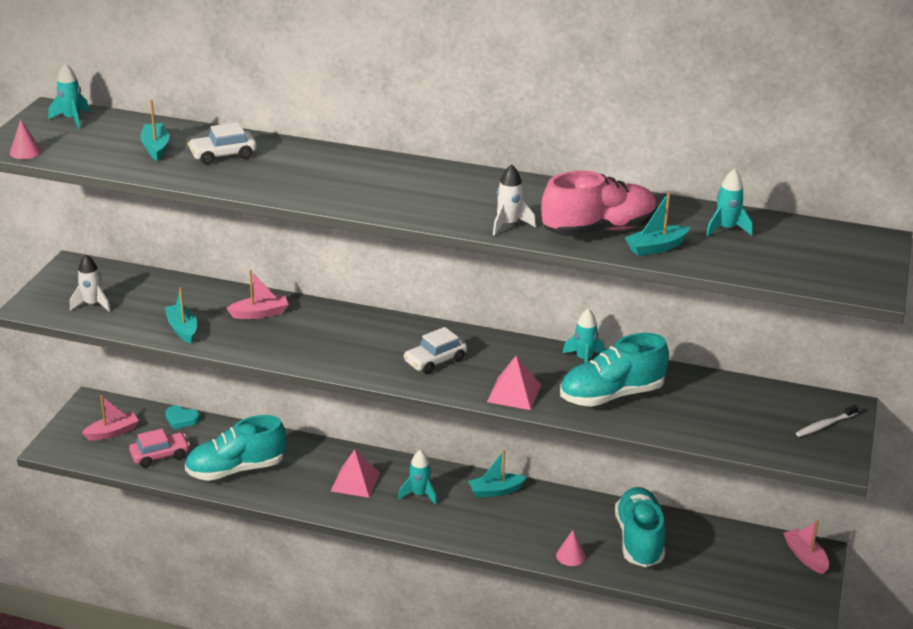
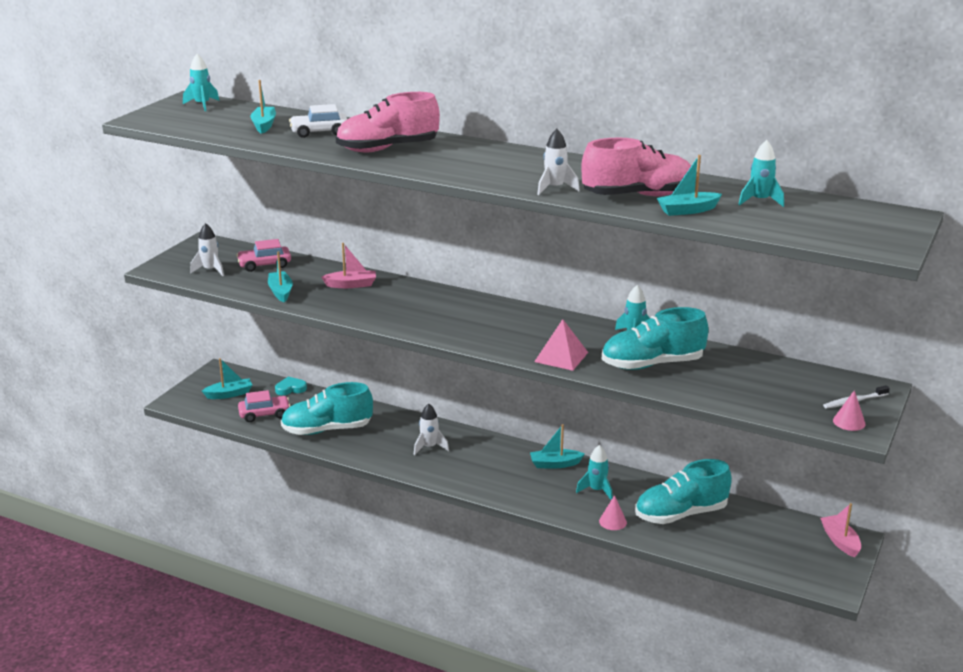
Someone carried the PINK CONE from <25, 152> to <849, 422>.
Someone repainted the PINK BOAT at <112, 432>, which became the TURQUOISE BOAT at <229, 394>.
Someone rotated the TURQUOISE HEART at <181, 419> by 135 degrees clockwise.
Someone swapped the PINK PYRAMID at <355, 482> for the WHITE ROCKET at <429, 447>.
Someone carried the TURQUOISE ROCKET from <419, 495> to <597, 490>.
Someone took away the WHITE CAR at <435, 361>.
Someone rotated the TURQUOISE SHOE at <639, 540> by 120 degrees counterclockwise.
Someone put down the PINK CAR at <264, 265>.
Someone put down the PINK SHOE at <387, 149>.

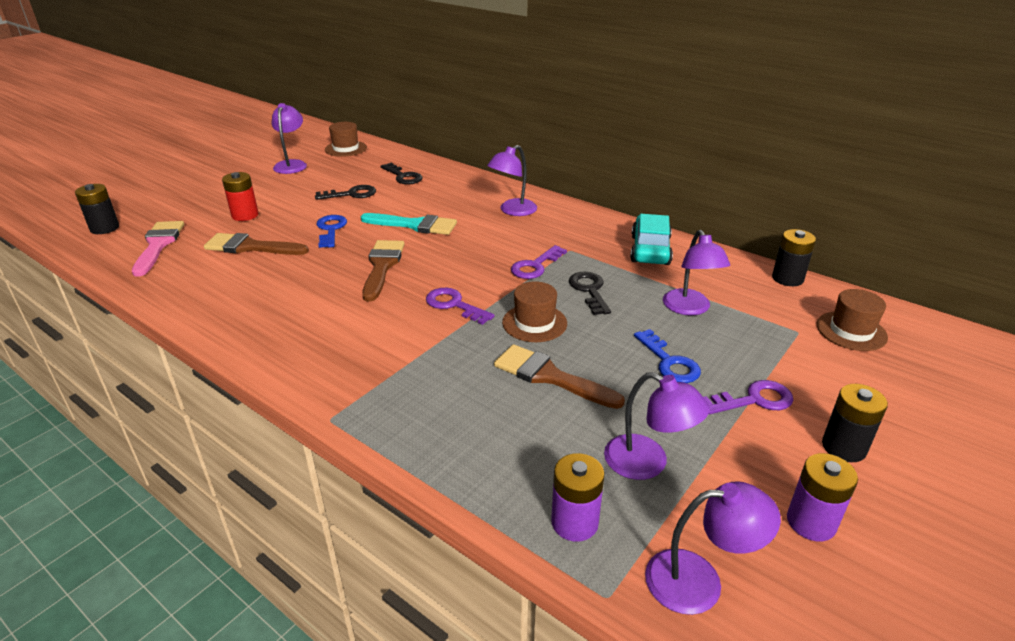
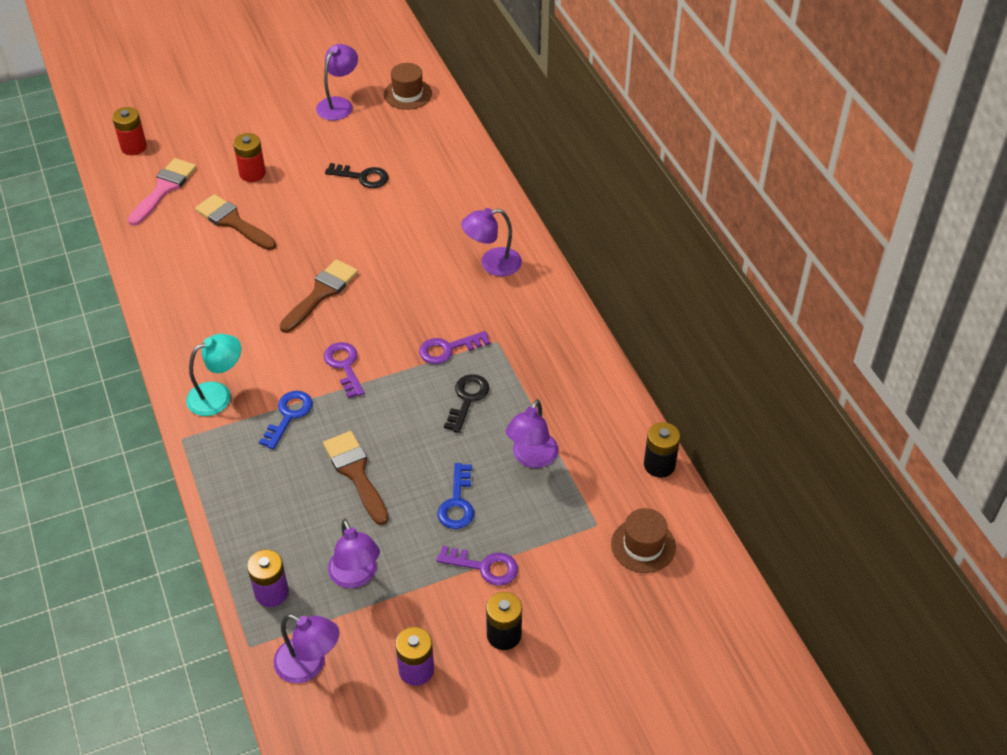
Someone repainted the BLACK BATTERY at <104, 228>, which became the RED BATTERY at <134, 147>.
Someone carried the BLUE KEY from <331, 229> to <289, 415>.
Someone took away the TURQUOISE BRUSH at <415, 225>.
Someone took away the BLACK KEY at <403, 176>.
Someone took away the BROWN HAT at <534, 323>.
Someone took away the TURQUOISE CAR at <650, 250>.
Someone put down the TURQUOISE LAMP at <218, 395>.

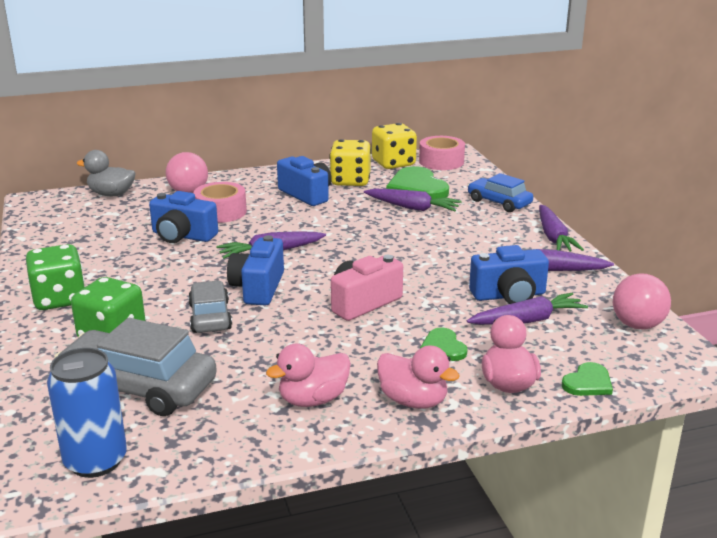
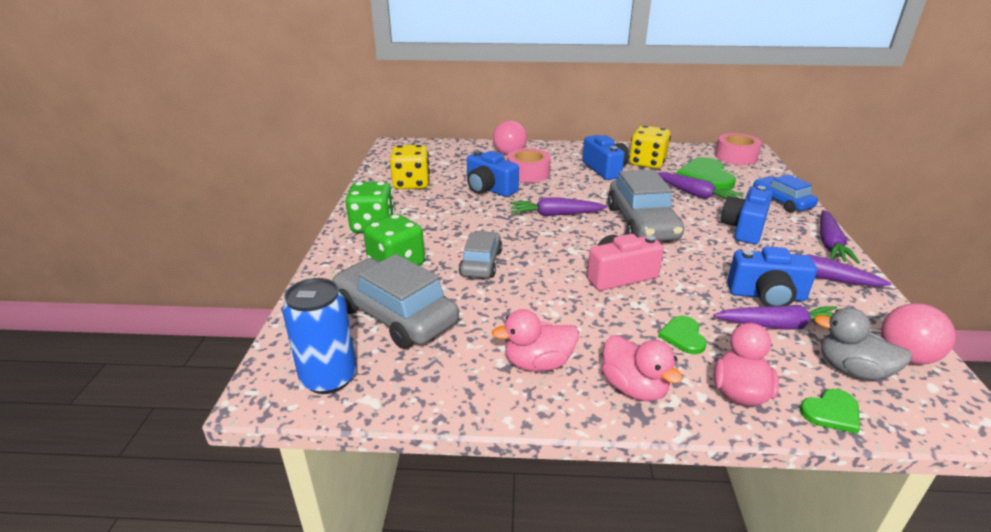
Someone carried the GREY DUCK from <111, 194> to <852, 370>.
Someone carried the BLUE CAMERA from <258, 288> to <744, 228>.
Someone carried the YELLOW DICE from <393, 163> to <411, 184>.
Someone put down the GREY CAR at <642, 223>.

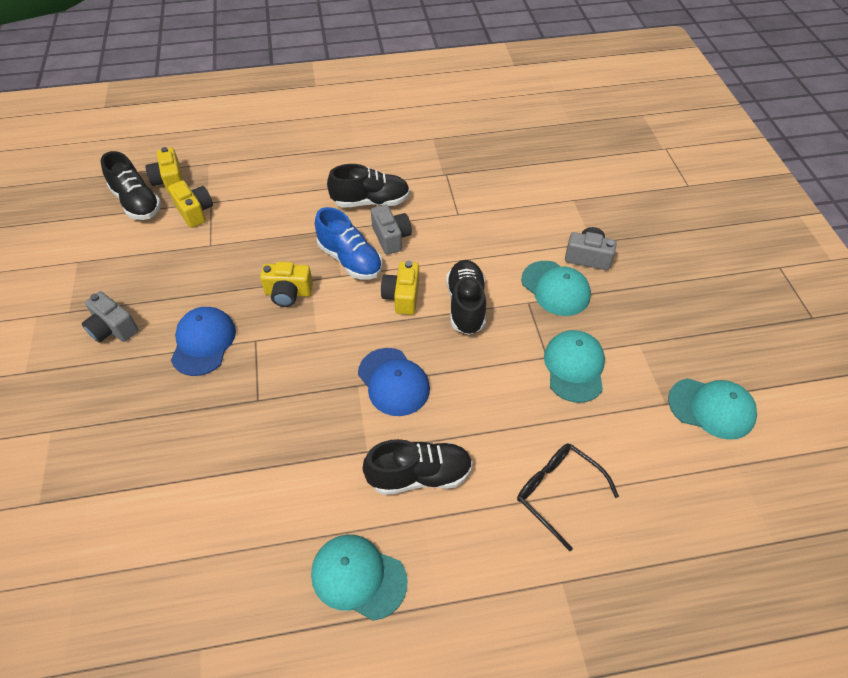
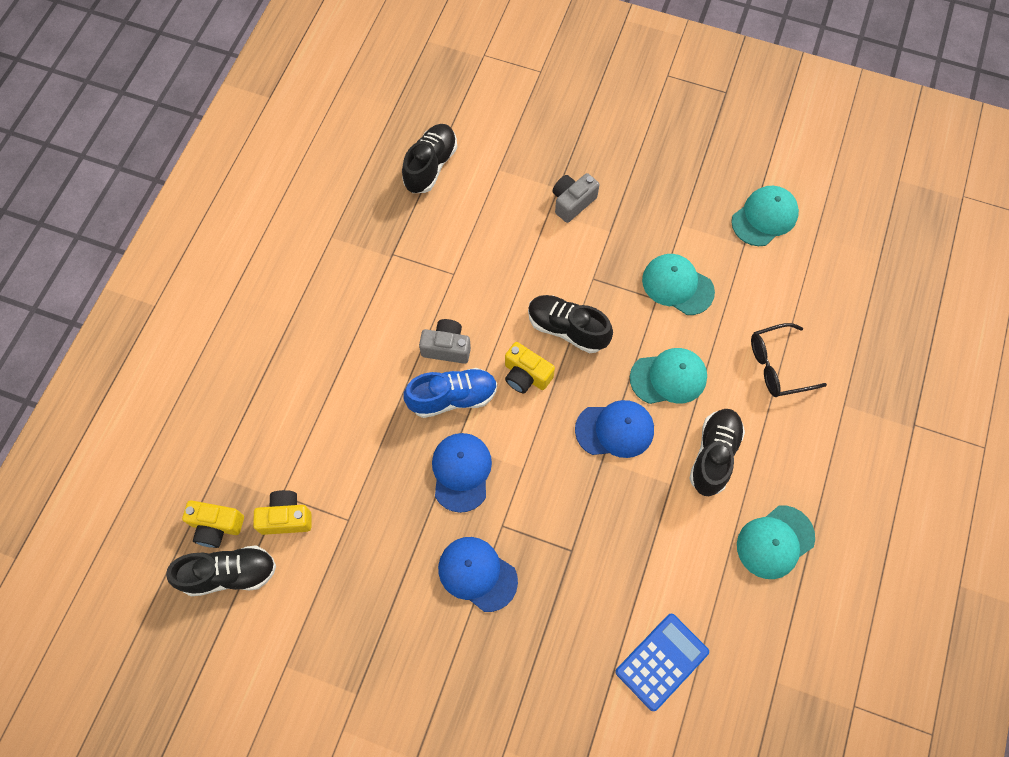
Someone took away the GREY CAMERA at <113, 328>.
Someone swapped the YELLOW CAMERA at <288, 293> for the BLUE CAP at <461, 472>.
Someone carried the BLACK SHOE from <371, 201> to <430, 166>.
Someone carried the TURQUOISE CAP from <555, 288> to <668, 377>.
Someone put down the BLUE CALCULATOR at <661, 661>.

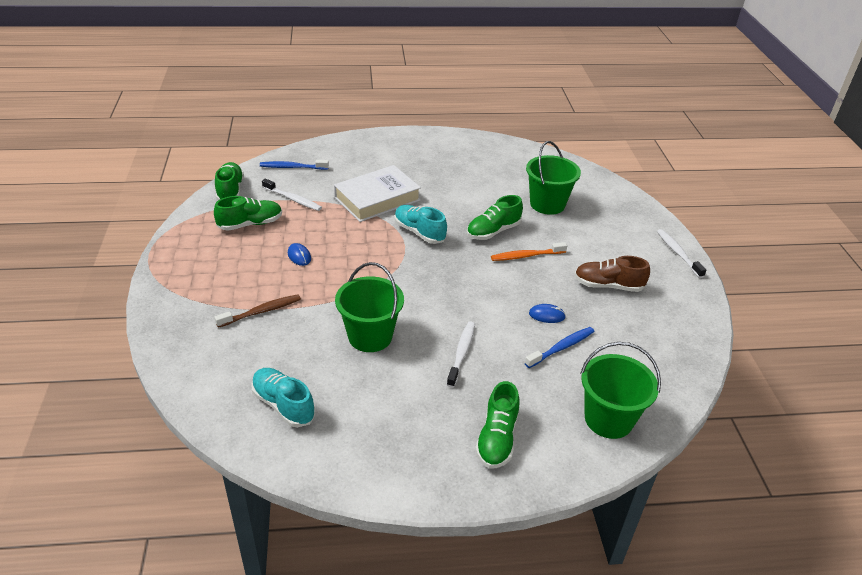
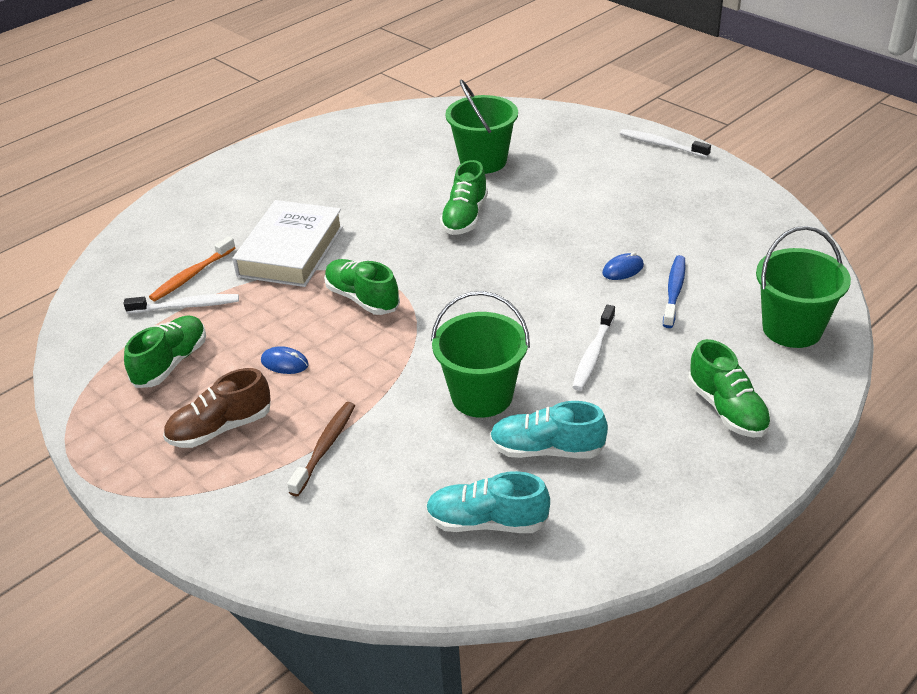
Someone carried the GREEN SHOE from <230, 191> to <362, 299>.
Someone took away the BLUE TOOTHBRUSH at <292, 167>.
Someone carried the TURQUOISE SHOE from <419, 232> to <546, 450>.
Someone rotated the WHITE TOOTHBRUSH at <461, 353> by 135 degrees counterclockwise.
Someone carried the ORANGE TOOTHBRUSH from <526, 256> to <192, 275>.
Someone carried the BROWN SHOE from <608, 285> to <220, 428>.

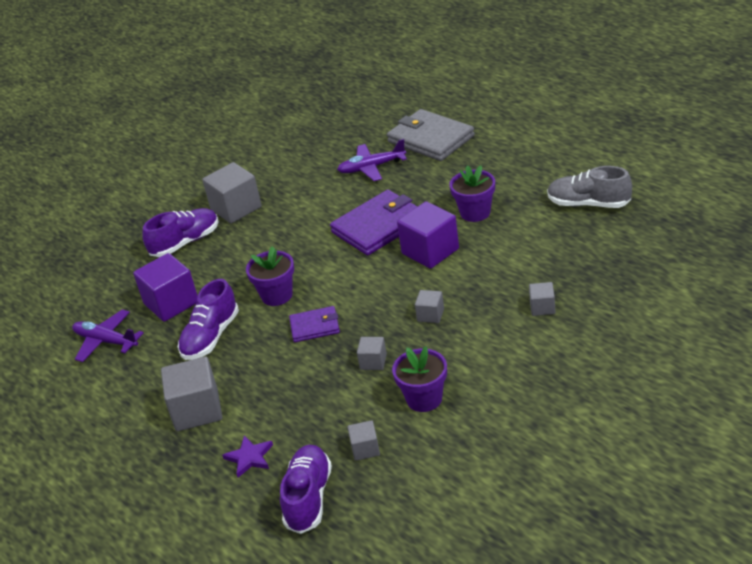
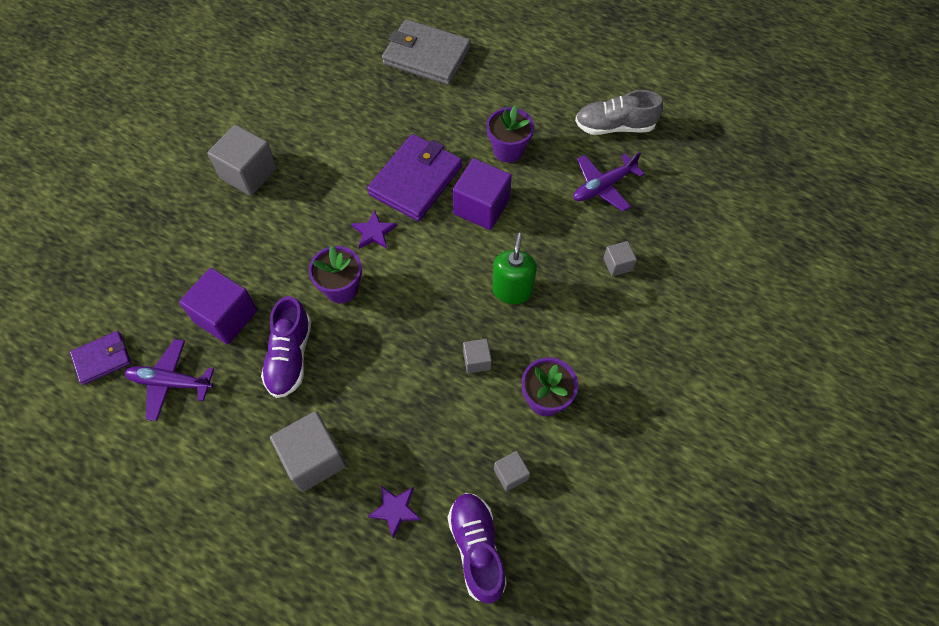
Someone took away the PURPLE SHOE at <185, 243>.
Someone carried the PURPLE WALLET from <315, 326> to <102, 359>.
Someone carried the PURPLE PLANE from <371, 168> to <603, 186>.
Someone swapped the GREY CUBE at <430, 315> for the GREEN SOAP DISPENSER at <512, 290>.
Someone put down the PURPLE STAR at <374, 232>.

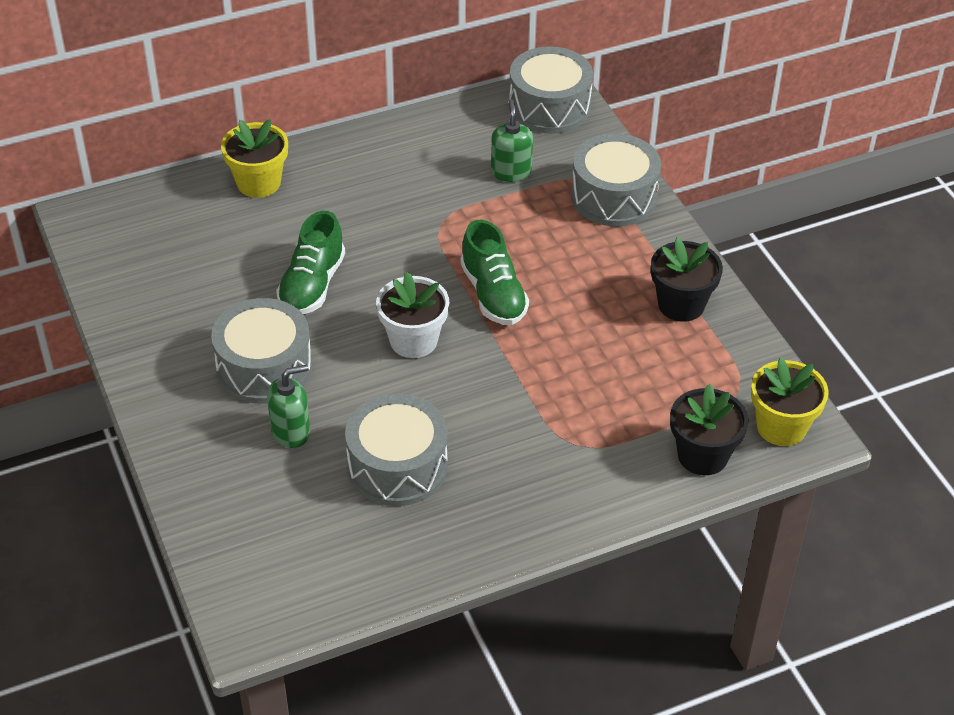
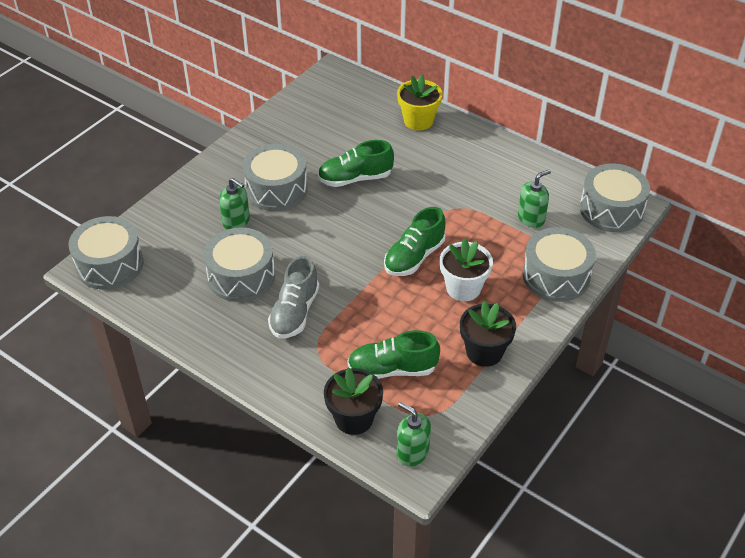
Someone carried the WHITE FLOWER POT from <413, 340> to <463, 288>.
Someone swapped the YELLOW FLOWER POT at <781, 427> for the GREEN SOAP DISPENSER at <412, 452>.
Someone put down the GREY DRUM at <109, 265>.
Someone put down the GREY SHOE at <294, 312>.
Someone put down the GREEN SHOE at <392, 369>.

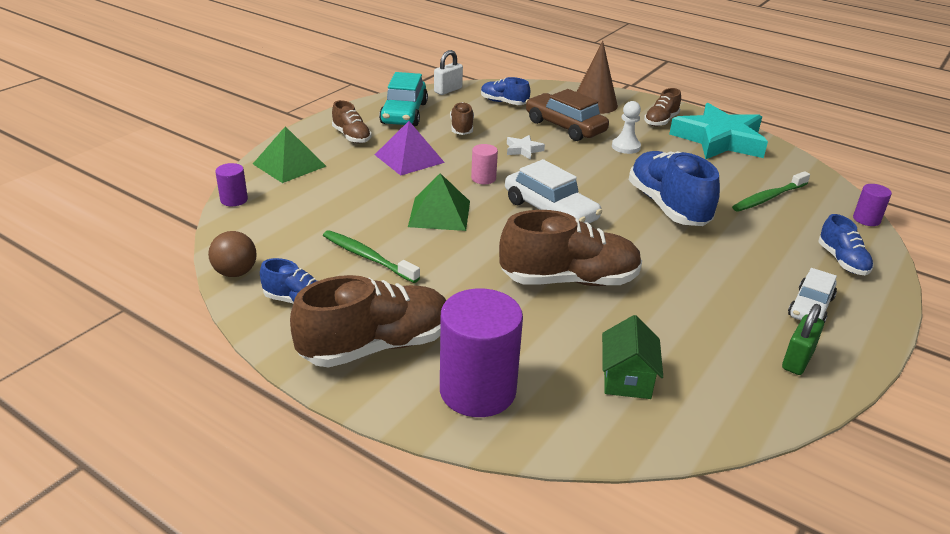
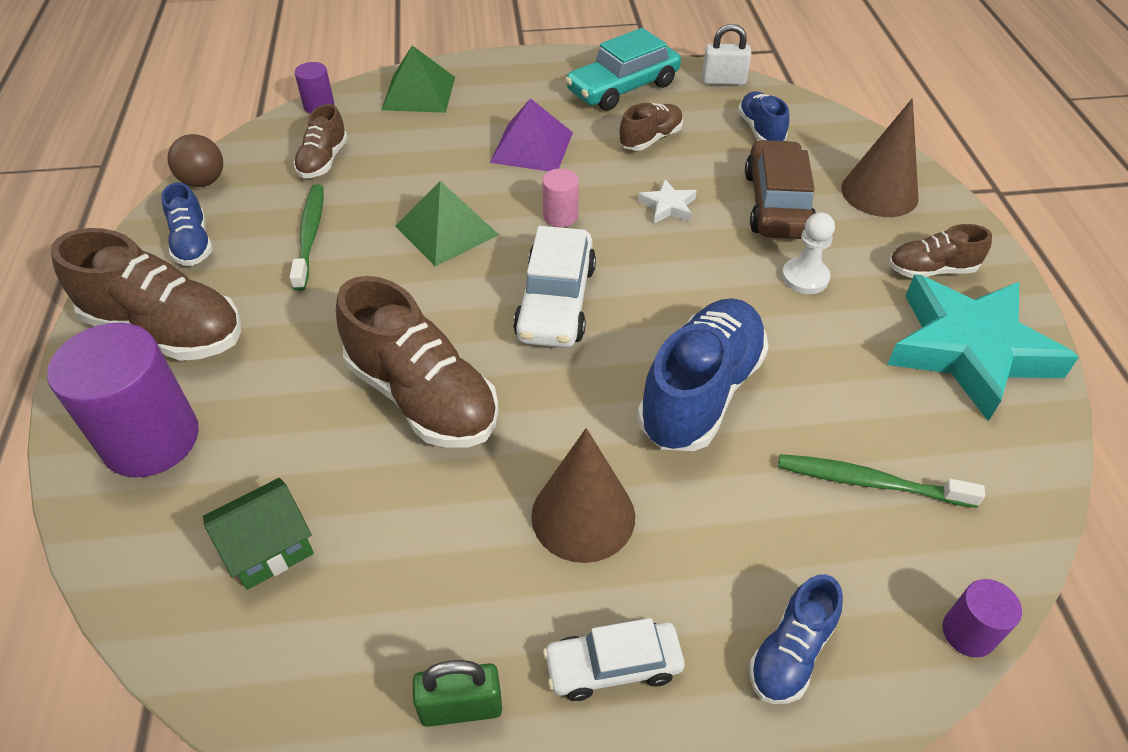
Someone carried the BROWN SHOE from <351, 137> to <323, 161>.
Someone put down the BROWN CONE at <583, 515>.

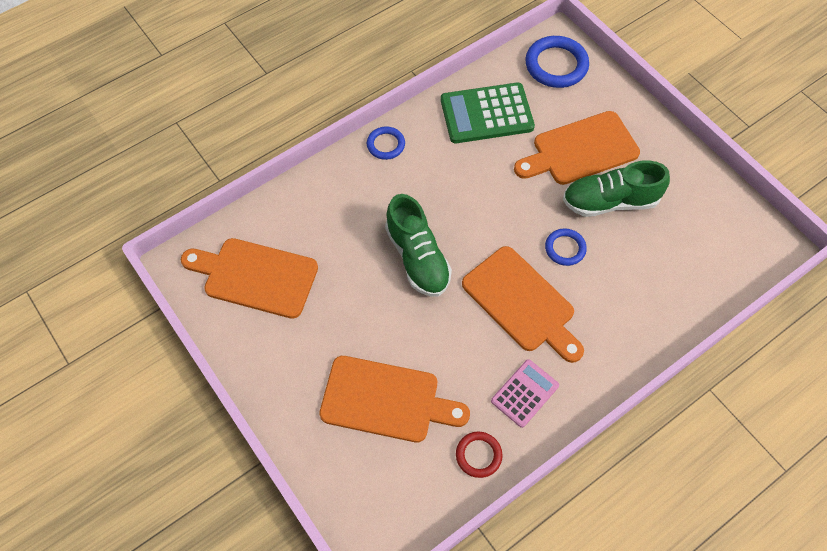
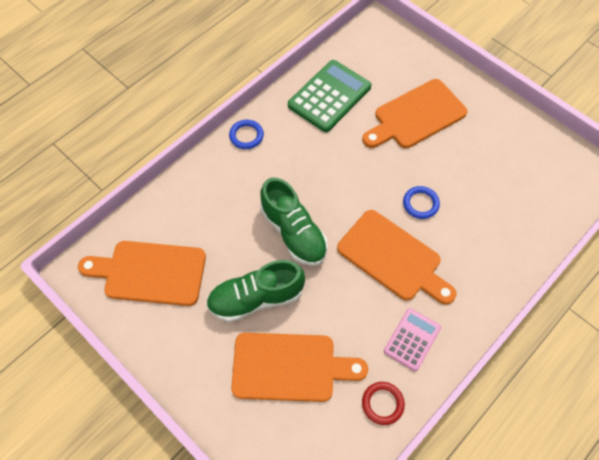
Someone rotated the GREEN CALCULATOR at <486, 114> by 150 degrees clockwise.
Someone took away the BLUE RING at <556, 65>.
Someone carried the GREEN SHOE from <610, 201> to <256, 298>.

